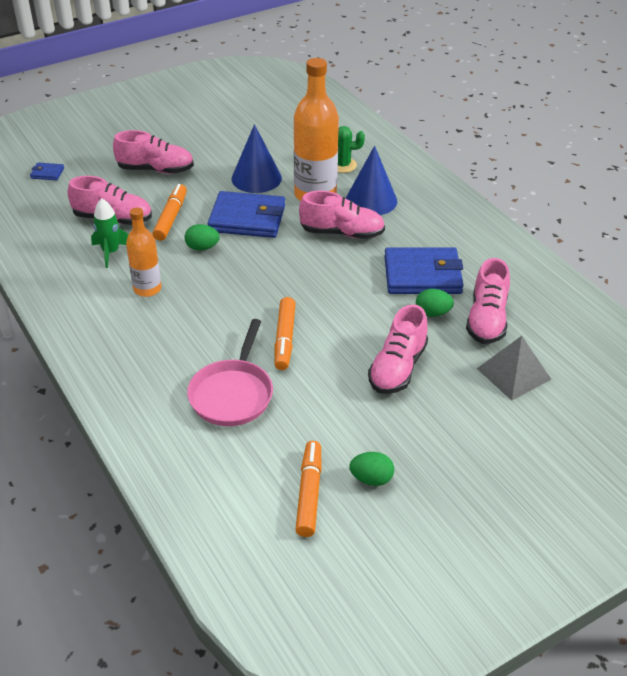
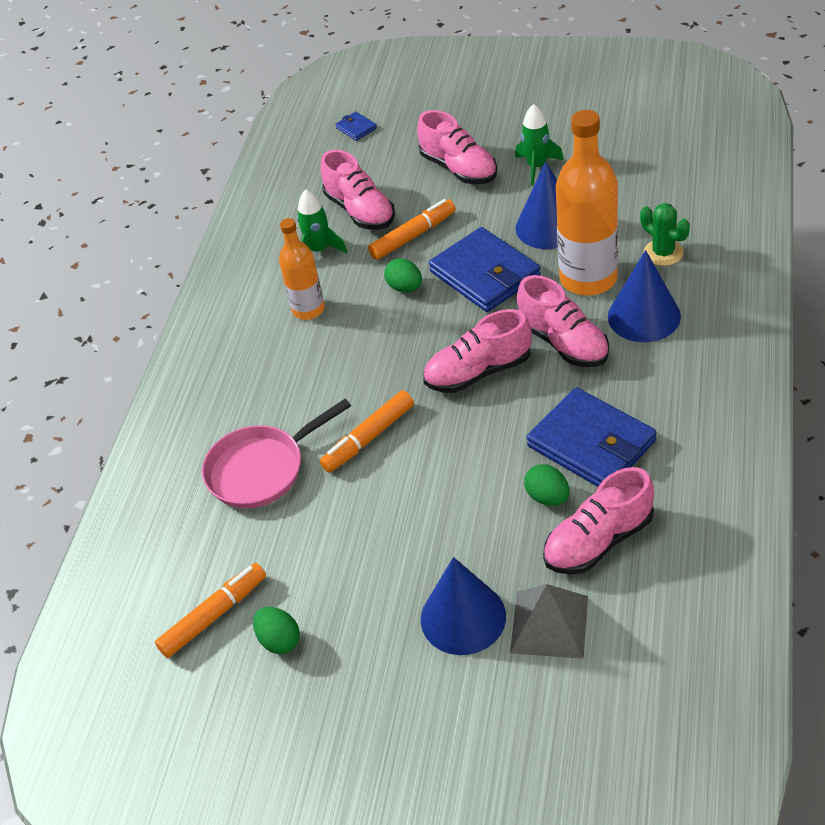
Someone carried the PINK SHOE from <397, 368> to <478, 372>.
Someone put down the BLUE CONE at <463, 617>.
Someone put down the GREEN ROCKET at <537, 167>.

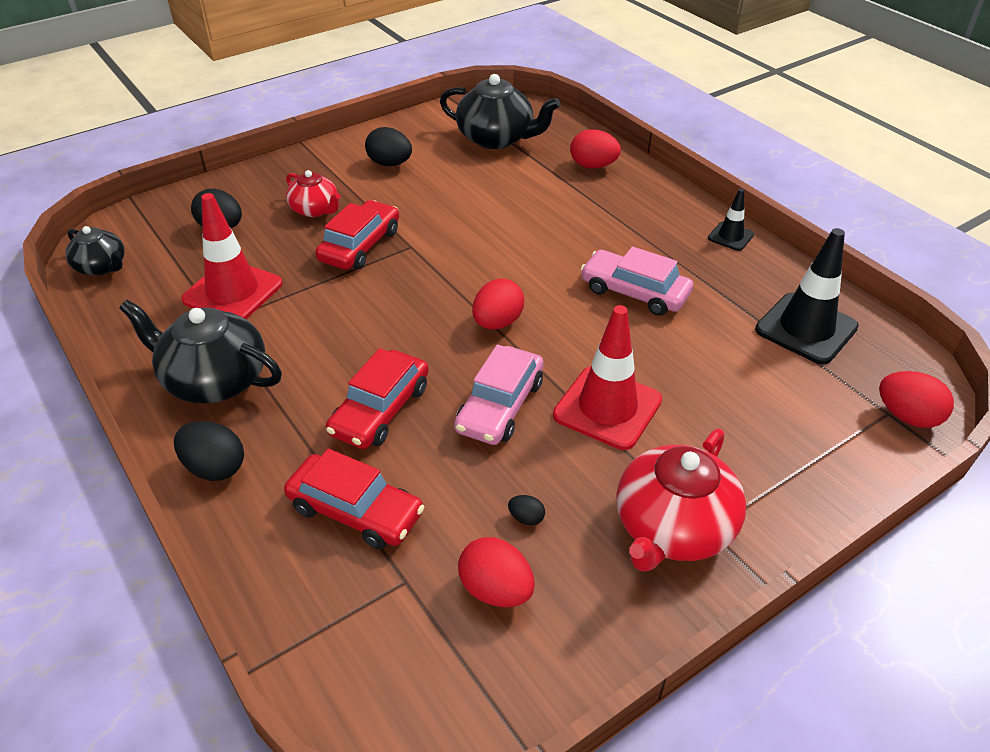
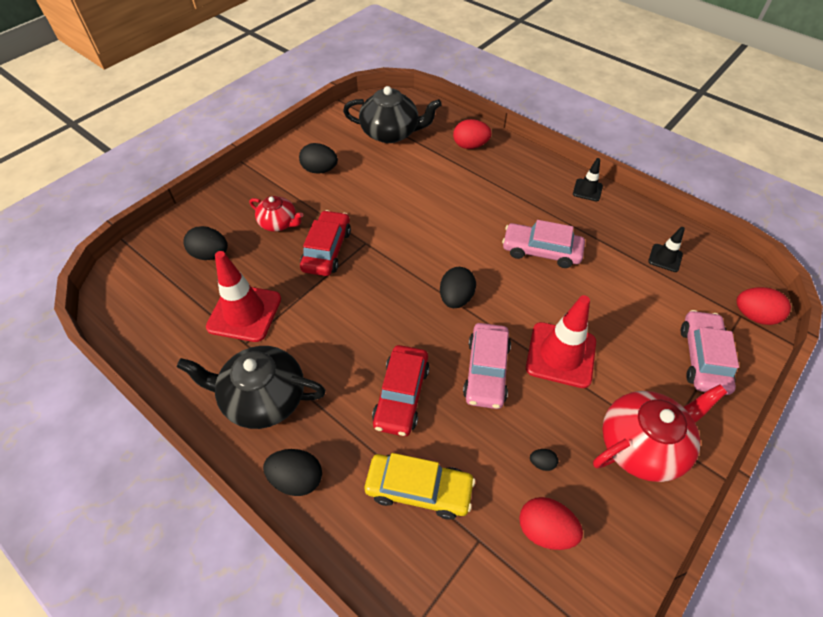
Someone took away the BLACK TEAPOT at <101, 267>.
Someone repainted the RED CAR at <355, 511>, which became the YELLOW CAR at <419, 489>.
Someone repainted the RED EGG at <497, 323>, which became the BLACK EGG at <456, 298>.
Someone rotated the RED TEAPOT at <673, 528> by 135 degrees counterclockwise.
Someone scaled the BLACK TRAFFIC CONE at <806, 328> by 0.52.
Someone put down the PINK CAR at <703, 358>.

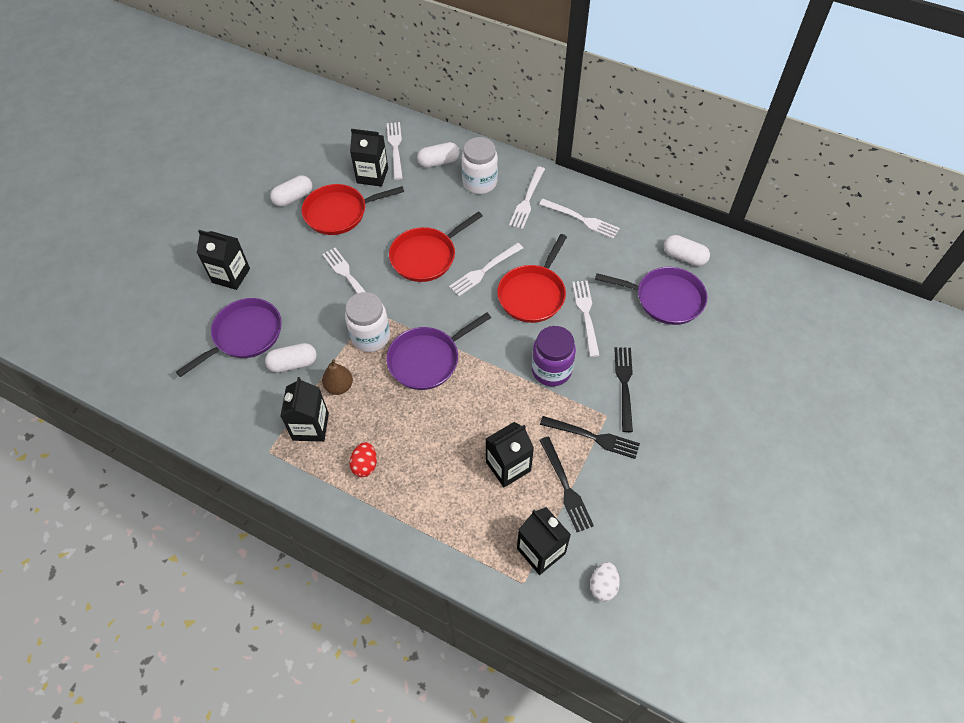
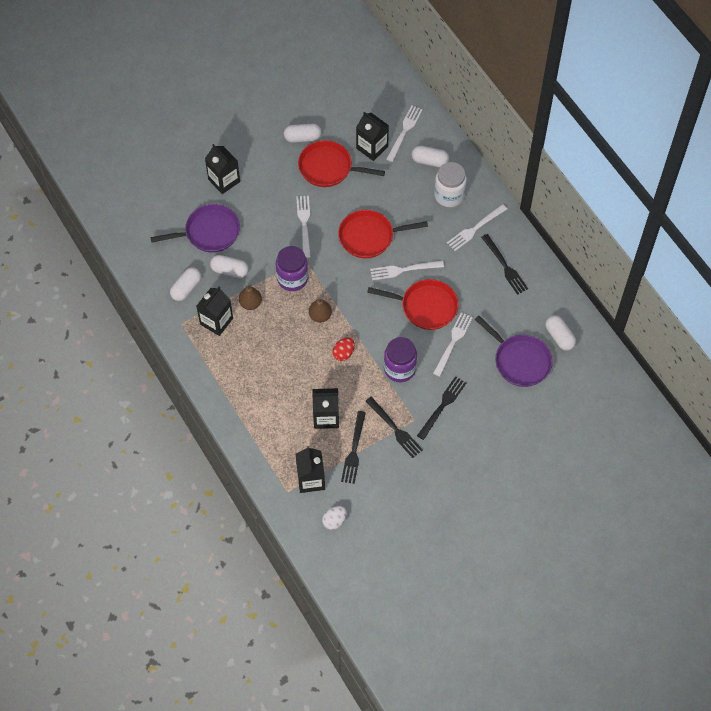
Someone repainted the WHITE JAR at <370, 337>, which became the PURPLE JAR at <292, 278>.
Someone carried the RED EGG from <365, 465> to <343, 353>.
Someone swapped the PURPLE PAN at <427, 360> for the BROWN PEAR at <320, 316>.
Someone rotated the RED PAN at <533, 294> by 135 degrees counterclockwise.
Someone repainted the WHITE FORK at <582, 219>, which became the BLACK FORK at <505, 266>.
Someone put down the WHITE CAPSULE at <186, 288>.

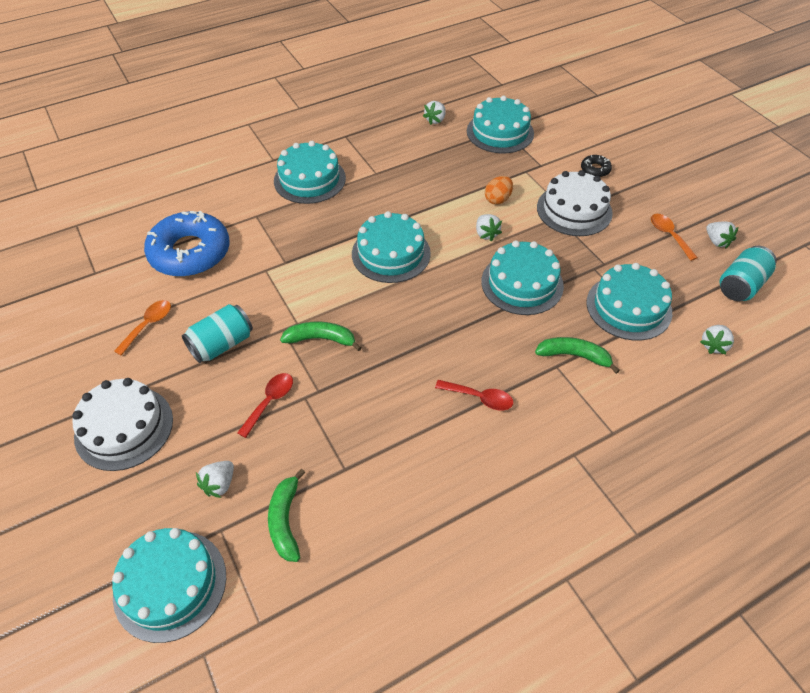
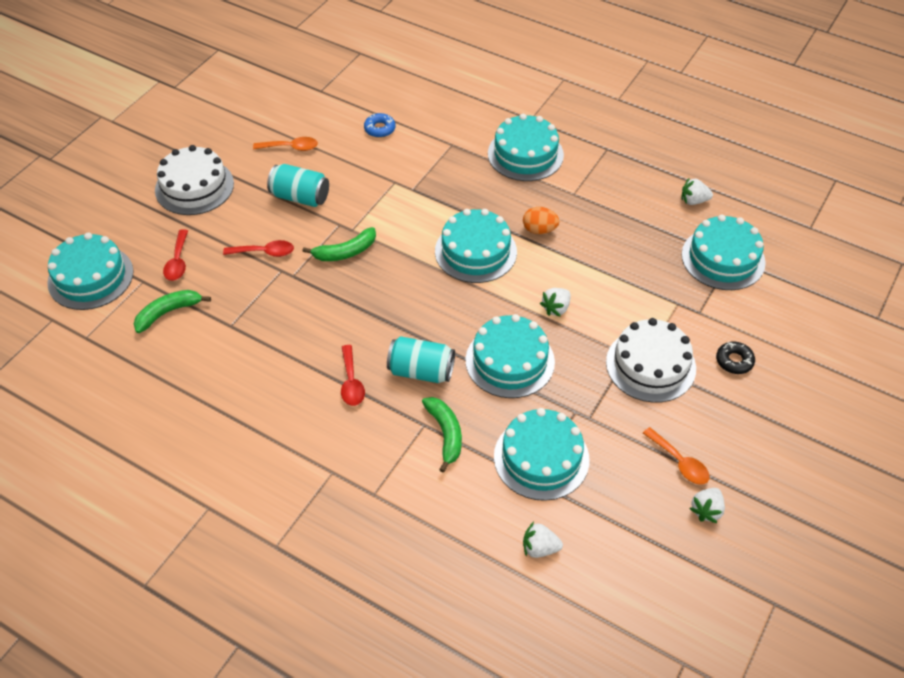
Someone scaled the BLUE DONUT at <190, 252> by 0.41.
Someone swapped the WHITE STRAWBERRY at <219, 484> for the RED SPOON at <177, 261>.
Someone rotated the GREEN BANANA at <321, 339> by 90 degrees clockwise.
Someone carried the ORANGE EGG from <497, 199> to <539, 230>.
Someone rotated the ORANGE SPOON at <669, 235> by 105 degrees clockwise.
Someone carried the TURQUOISE CAN from <741, 285> to <421, 371>.

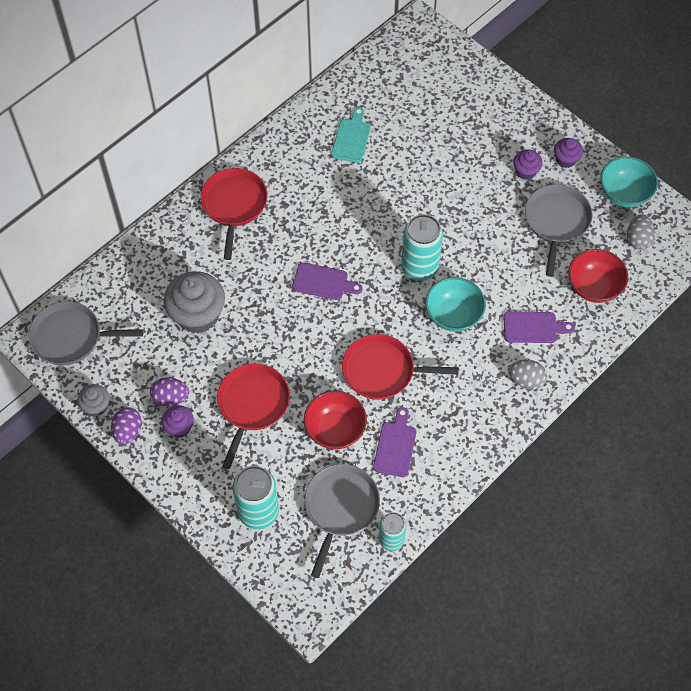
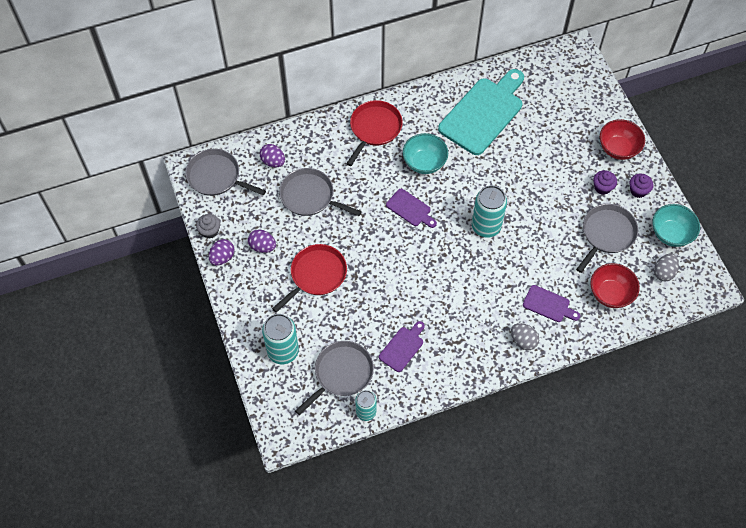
Someone took away the PURPLE CUPCAKE at <179, 427>.
Someone swapped the GREY CUPCAKE at <197, 315> for the GREY PAN at <310, 196>.
Someone carried the RED BOWL from <335, 429> to <618, 148>.
Someone scaled the TURQUOISE CUTTING BOARD at <351, 138> by 2.12.
Someone took away the RED PAN at <382, 371>.
Someone carried the TURQUOISE BOWL from <453, 315> to <424, 162>.
Someone put down the PURPLE EGG at <273, 161>.

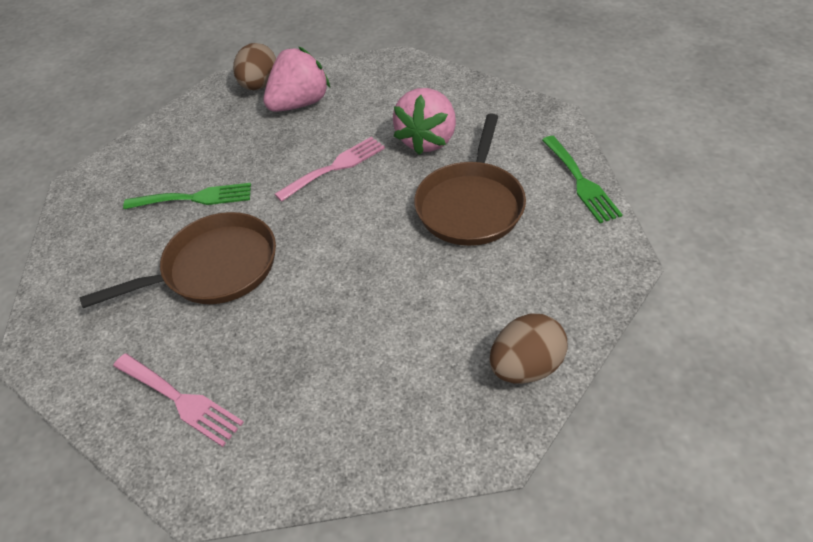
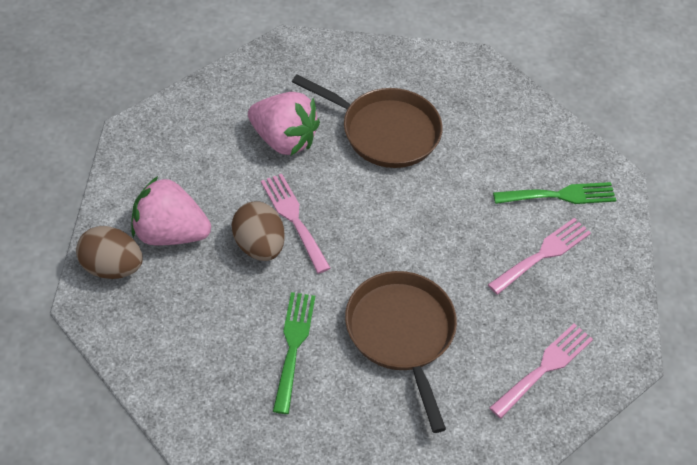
Someone rotated the PINK STRAWBERRY at <300, 104> by 45 degrees counterclockwise.
Someone carried the BROWN EGG from <525, 366> to <259, 246>.
Someone carried the GREEN FORK from <581, 182> to <560, 195>.
Someone put down the PINK FORK at <543, 254>.

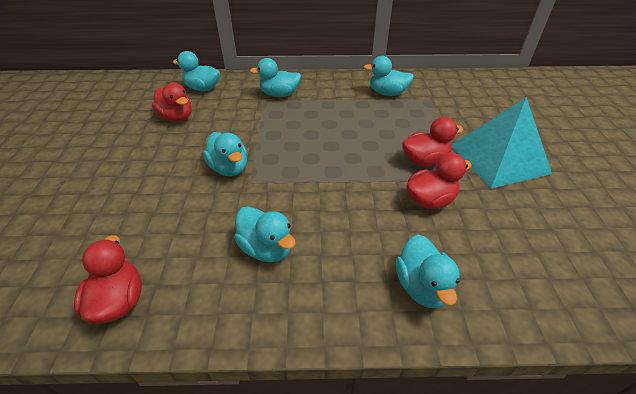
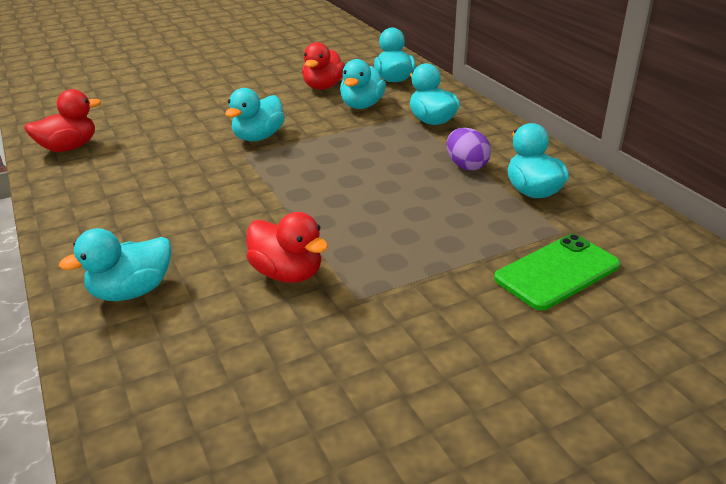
Someone carried the TURQUOISE DUCK from <266, 248> to <362, 105>.
Someone took away the RED DUCK at <424, 160>.
Someone took away the TURQUOISE PYRAMID at <499, 159>.
Someone put down the PURPLE EGG at <466, 166>.
Someone put down the GREEN PHONE at <557, 272>.

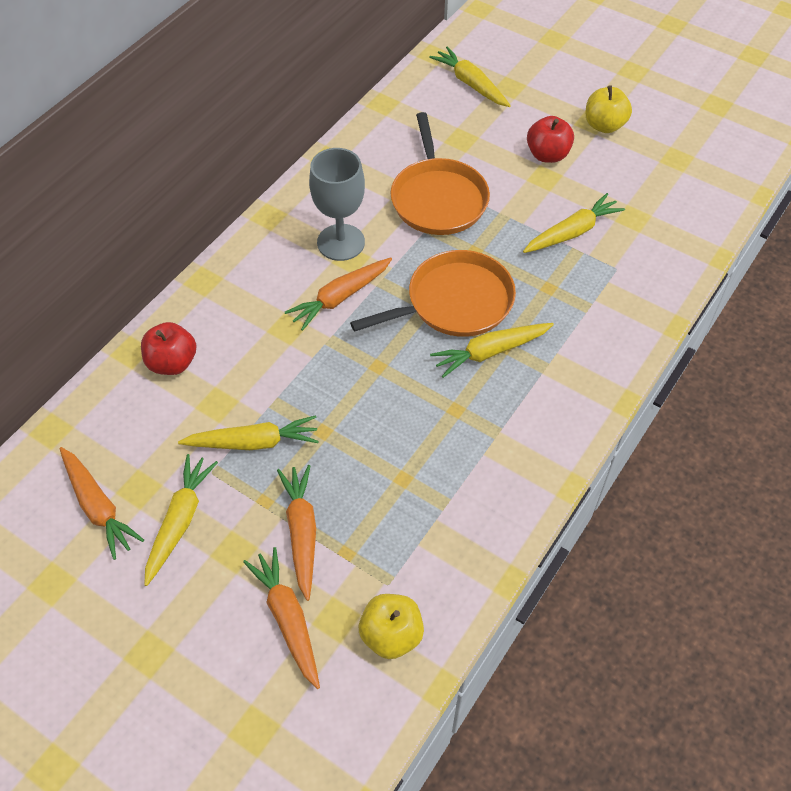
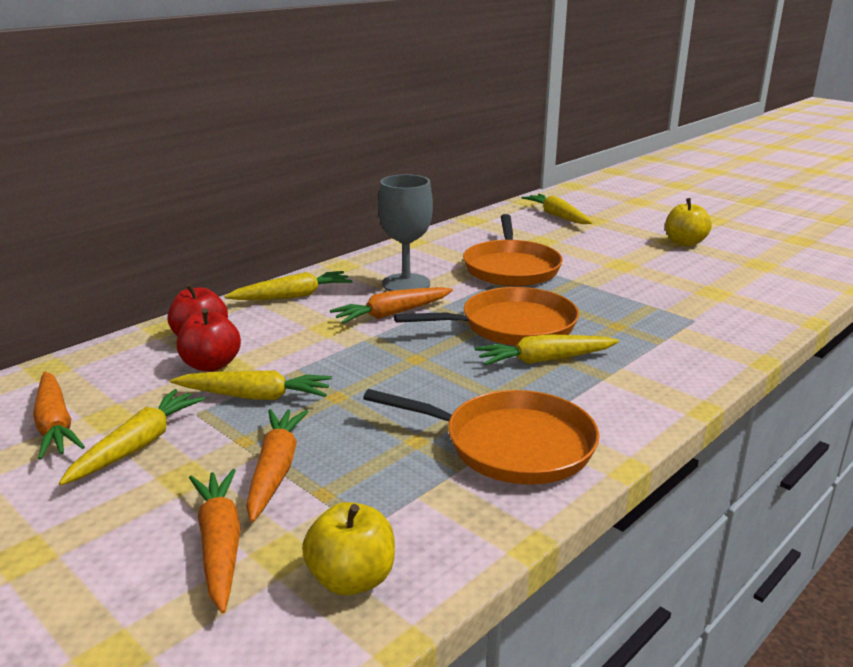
Someone carried the YELLOW CARROT from <572, 232> to <293, 296>.
Someone carried the RED APPLE from <547, 155> to <211, 365>.
Someone put down the ORANGE PAN at <511, 445>.

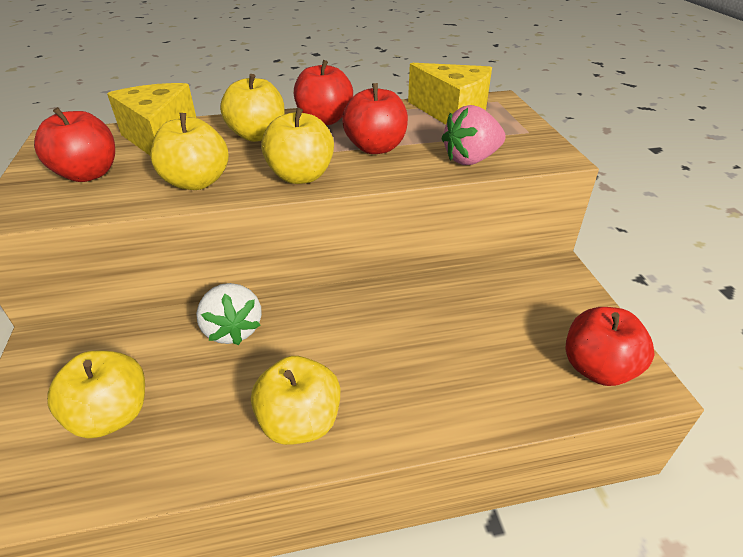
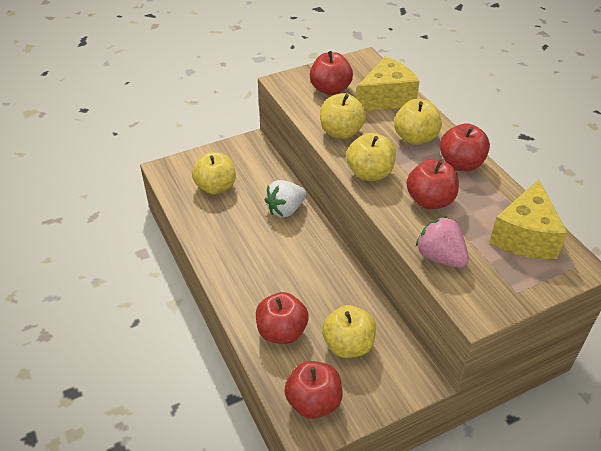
Someone carried the YELLOW APPLE from <300, 422> to <348, 345>.
Someone put down the RED APPLE at <282, 332>.

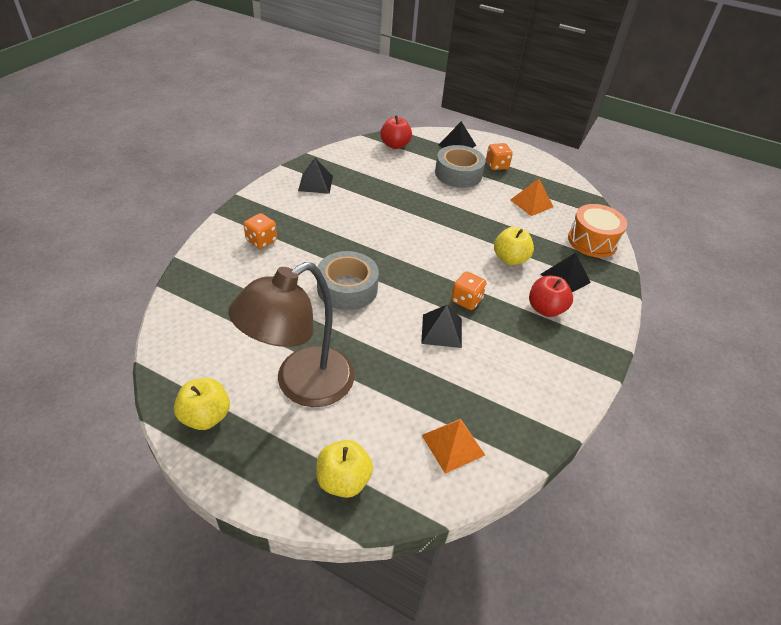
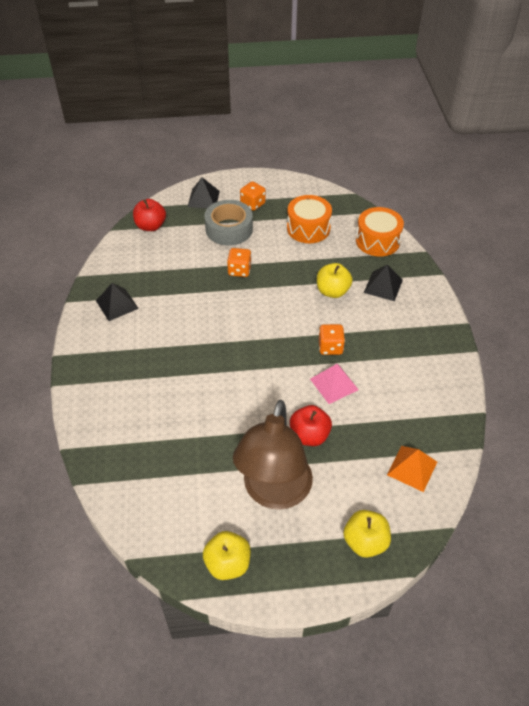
Someone carried the ORANGE DICE from <261, 241> to <239, 270>.
Someone took away the GREY TAPE at <347, 288>.
Someone repainted the BLACK PYRAMID at <442, 330>, which became the PINK PYRAMID at <334, 384>.
Someone swapped the ORANGE PYRAMID at <531, 203> for the ORANGE DRUM at <308, 228>.
Someone carried the RED APPLE from <545, 309> to <309, 435>.

